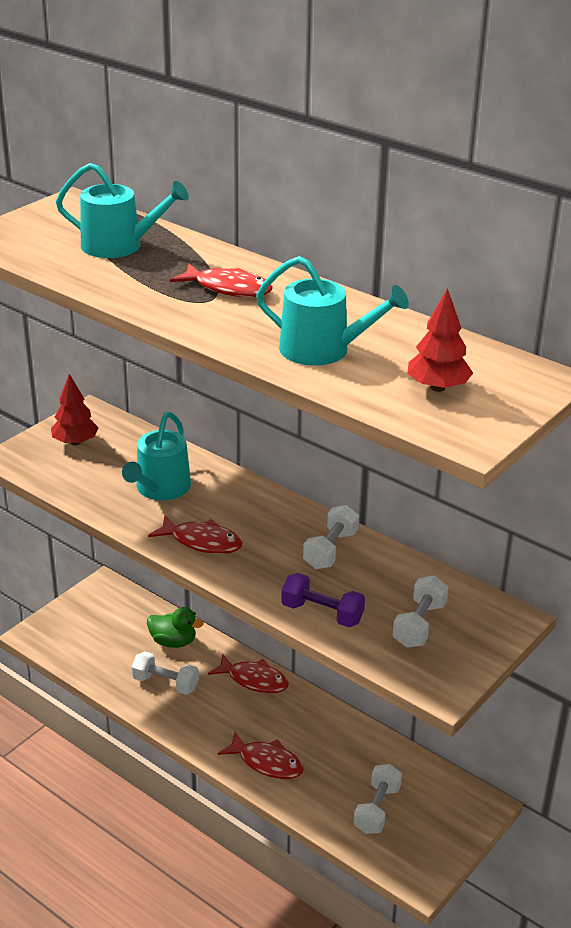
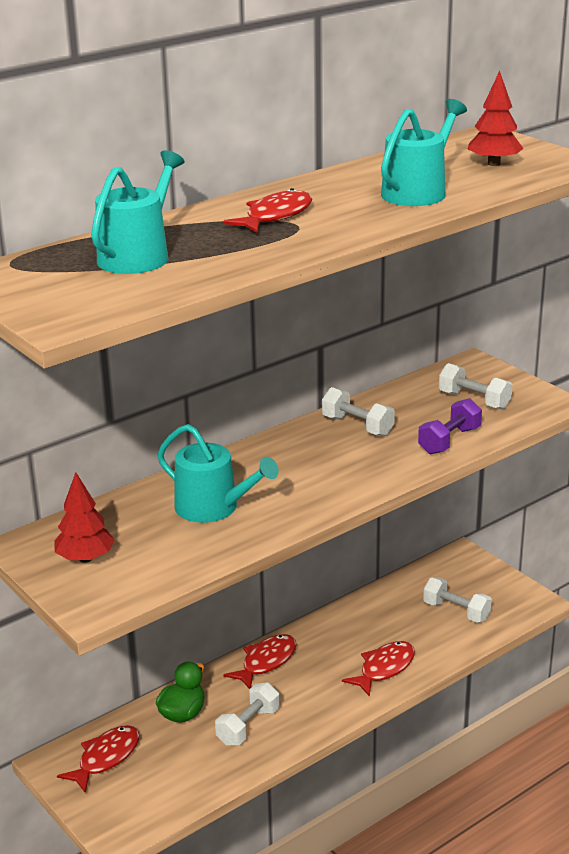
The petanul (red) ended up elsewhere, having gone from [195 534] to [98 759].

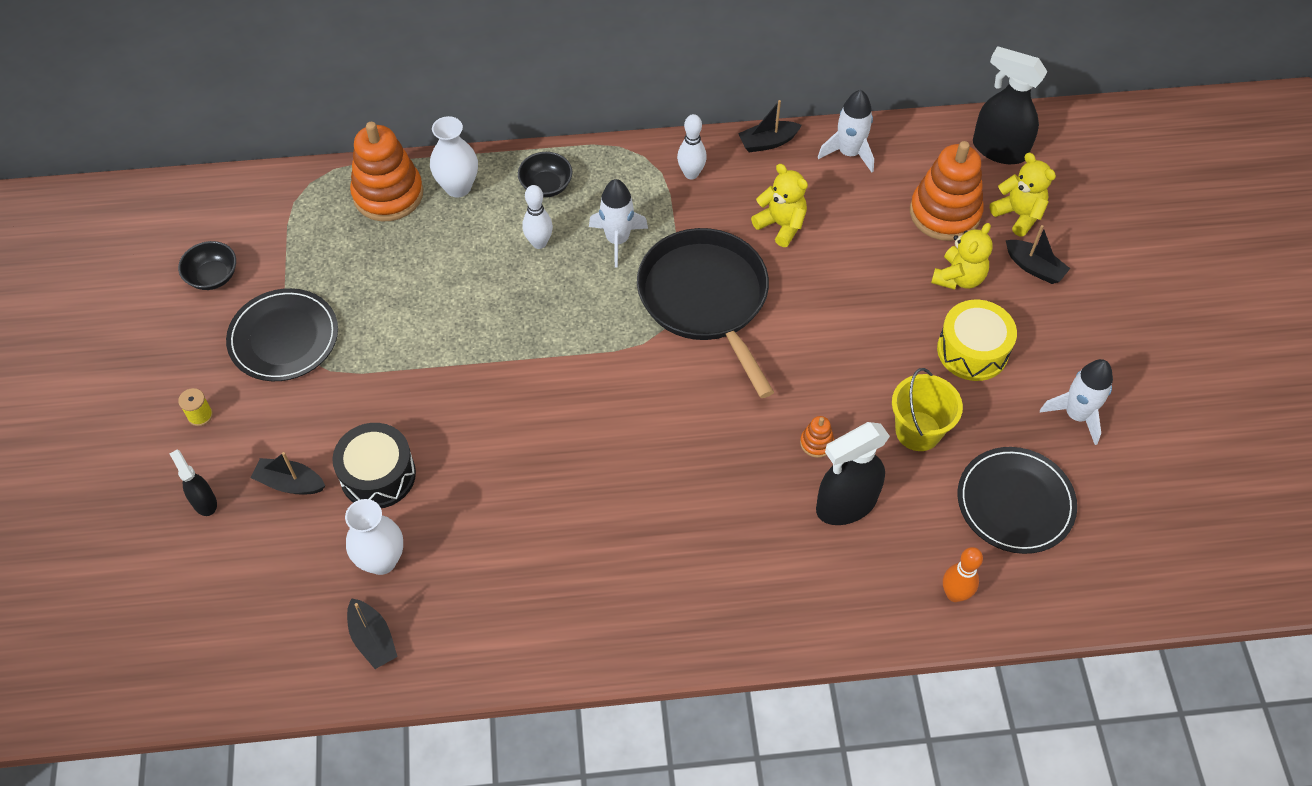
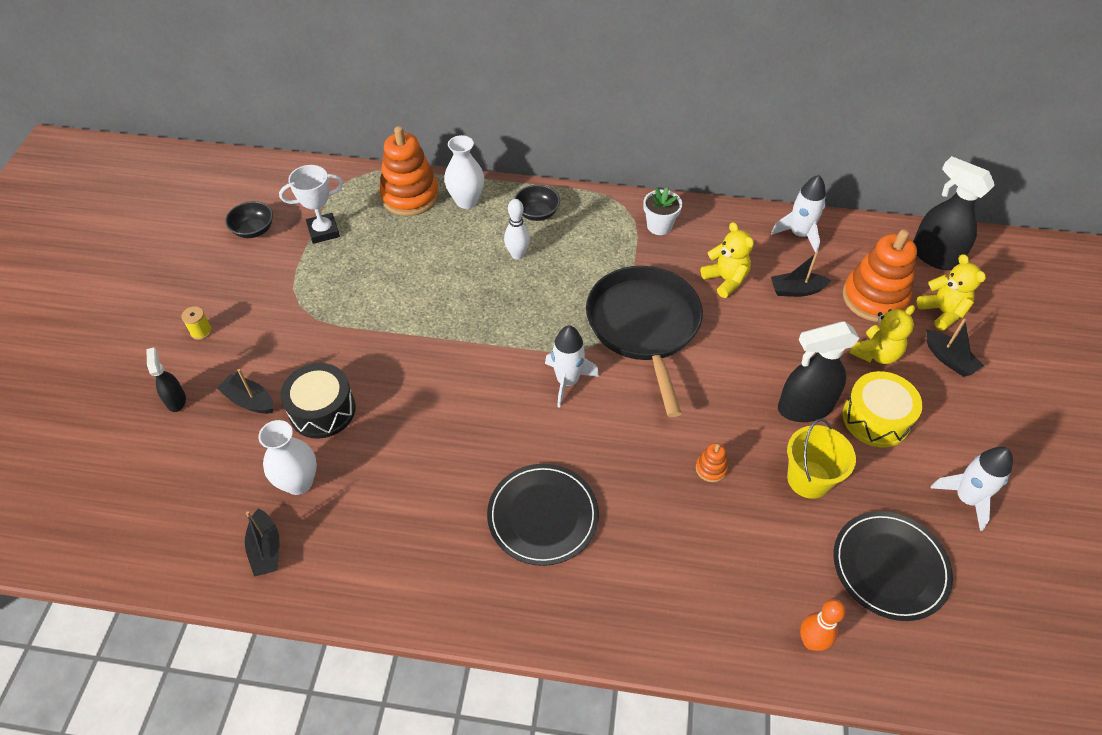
The second view gained the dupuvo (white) at [311 204]. The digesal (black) ended up elsewhere, having gone from [282 334] to [543 515]. The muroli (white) ended up elsewhere, having gone from [618 223] to [572 367]. Where the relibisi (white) stood at [692 147], the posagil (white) came to stand at [662 211]. The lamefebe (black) ended up elsewhere, having gone from [770 126] to [801 275]. The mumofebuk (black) ended up elsewhere, having gone from [853 473] to [819 371].

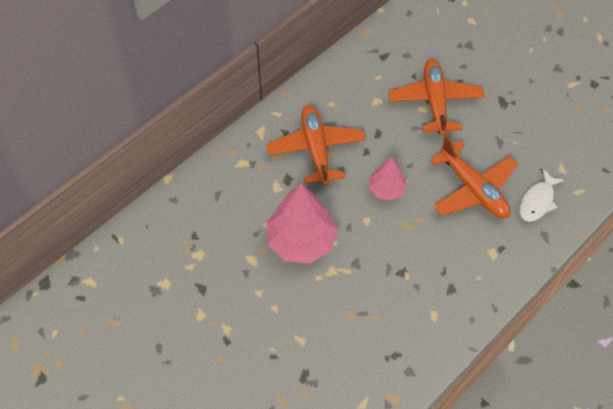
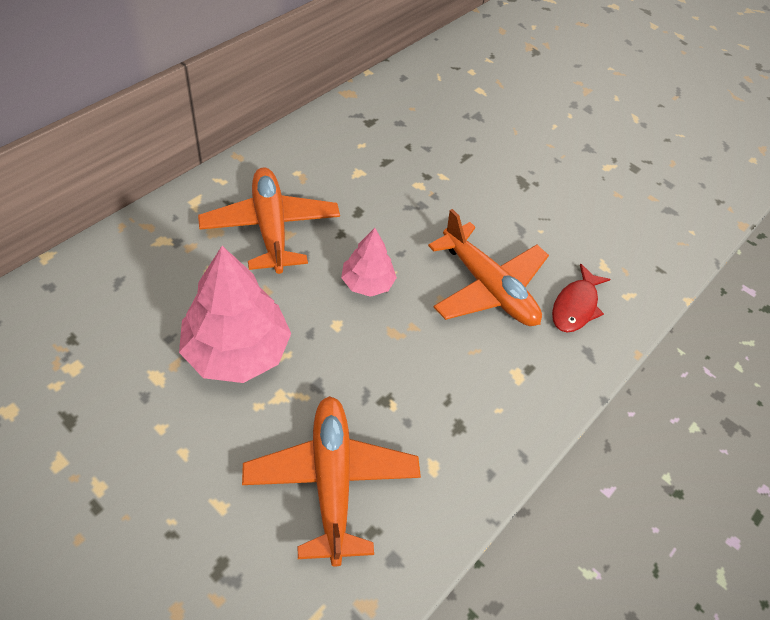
The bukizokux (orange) ended up elsewhere, having gone from [436 97] to [331 481]. What was the petanul (white) at [542 195] turned into the petanul (red) at [581 298].

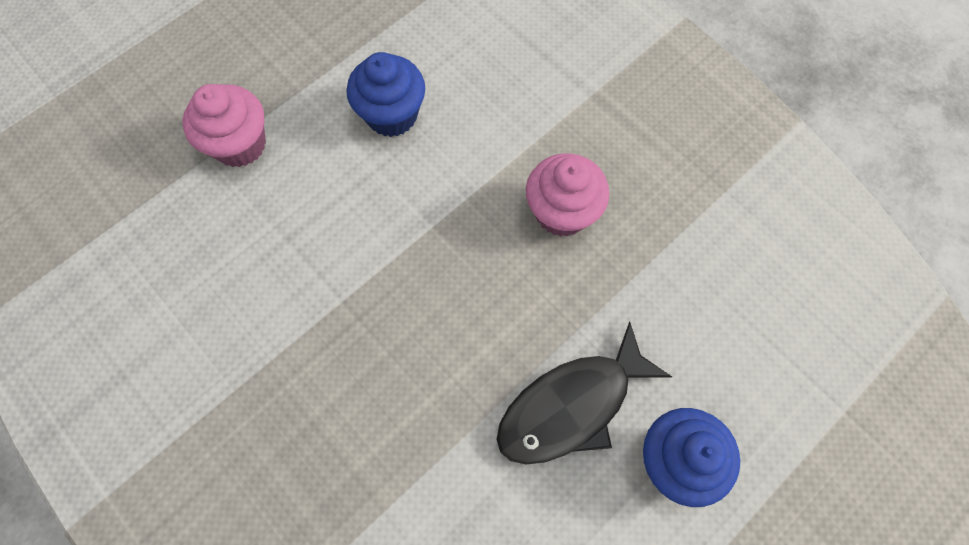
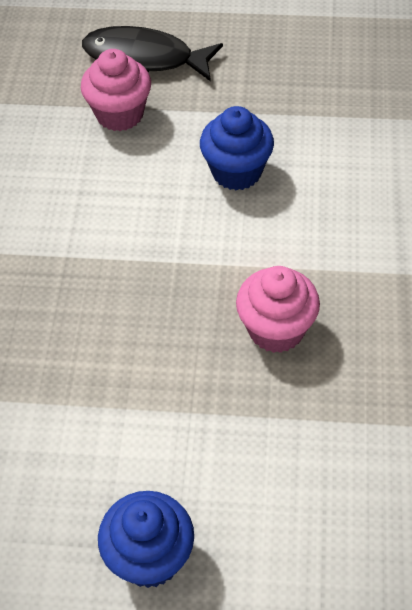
The petanul (black) ended up elsewhere, having gone from [584 393] to [152 53].

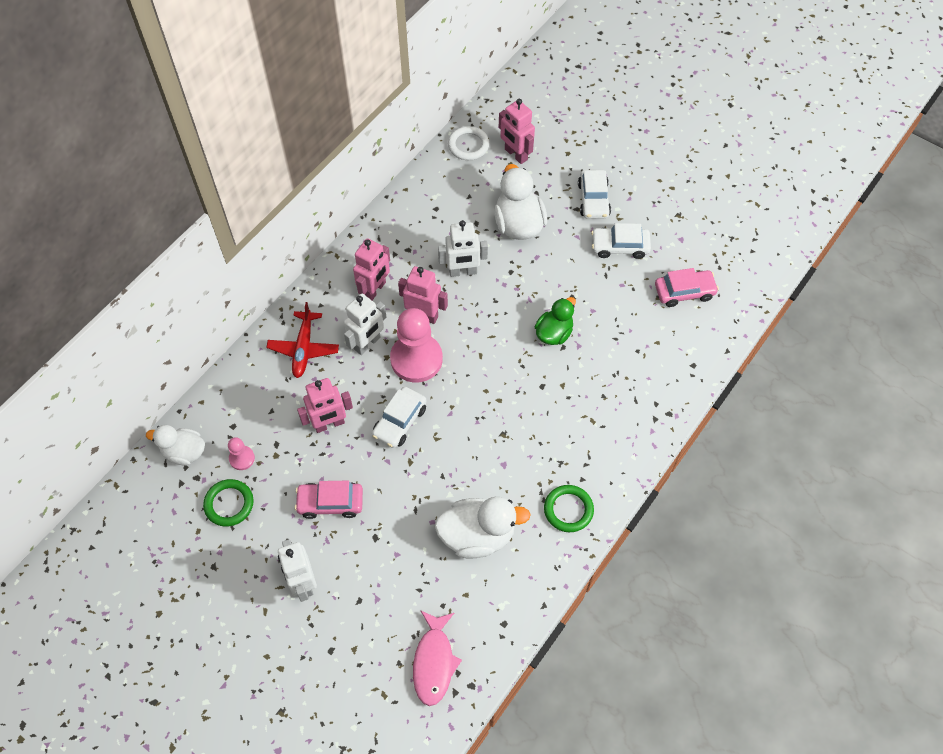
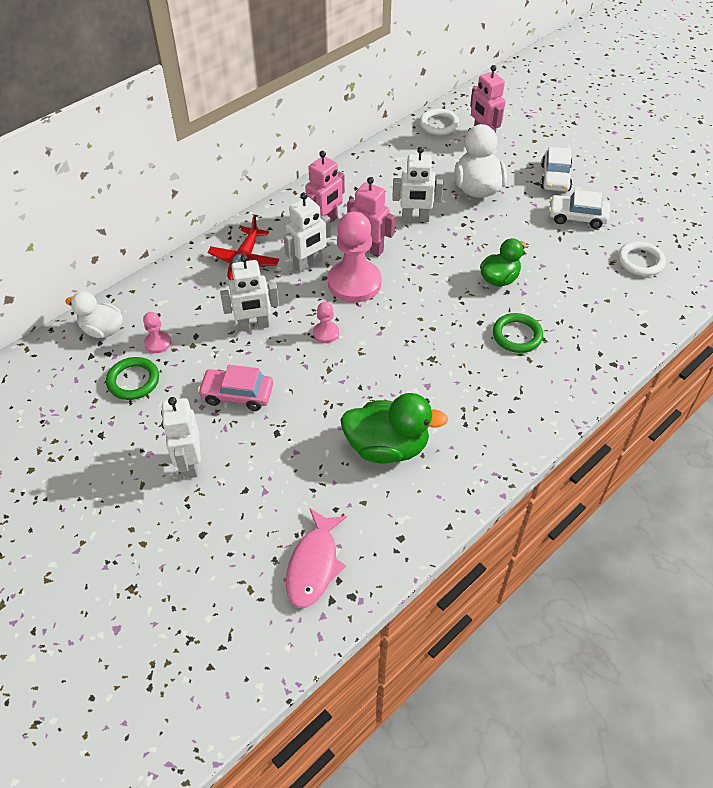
What was the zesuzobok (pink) at [325 405] turned into the zesuzobok (white) at [249 293]. Where the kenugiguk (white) stood at [399 417], the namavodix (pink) came to stand at [326 322]. What was the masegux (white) at [483 527] turned into the masegux (green) at [394 428]. The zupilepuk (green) ended up elsewhere, having gone from [569 508] to [518 333]. Where the kenugiguk (pink) stood at [687 287], the zupilepuk (white) came to stand at [642 258].

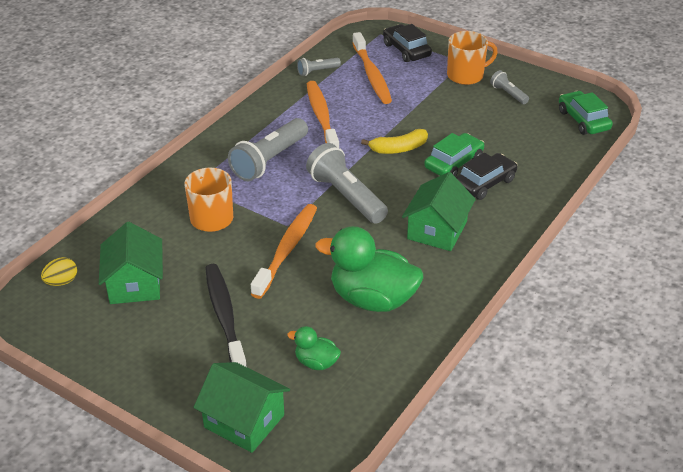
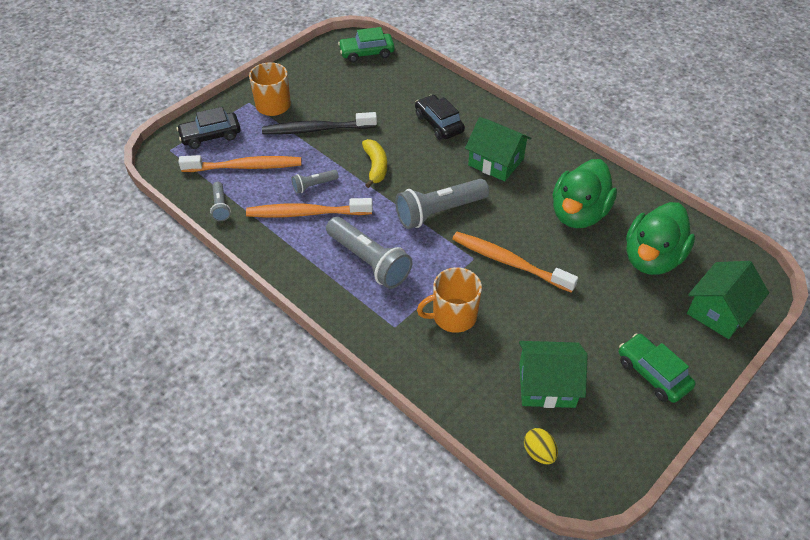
The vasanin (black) ended up elsewhere, having gone from [226 315] to [319 123]. The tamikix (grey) ended up elsewhere, having gone from [509 87] to [315 181]. The kenugiguk (green) ended up elsewhere, having gone from [454 155] to [657 368]. The size of the masegux (green) at [314 348] changed by a factor of 2.07.

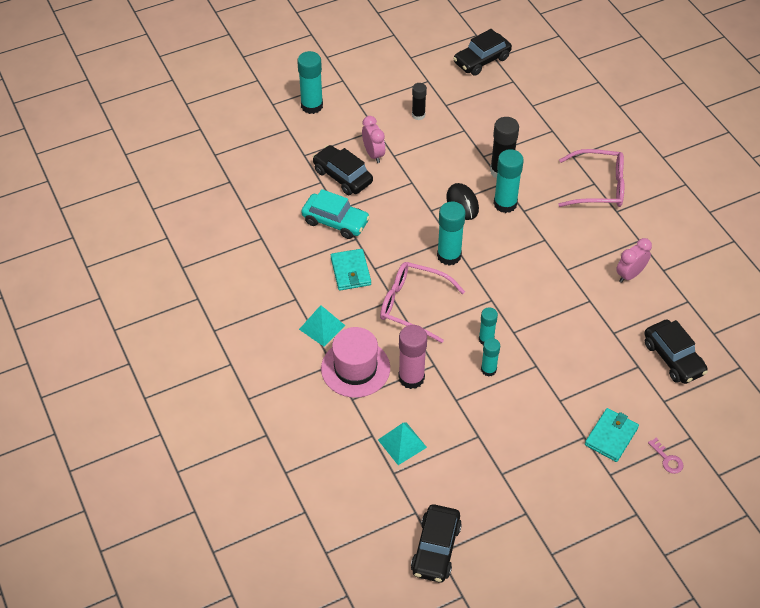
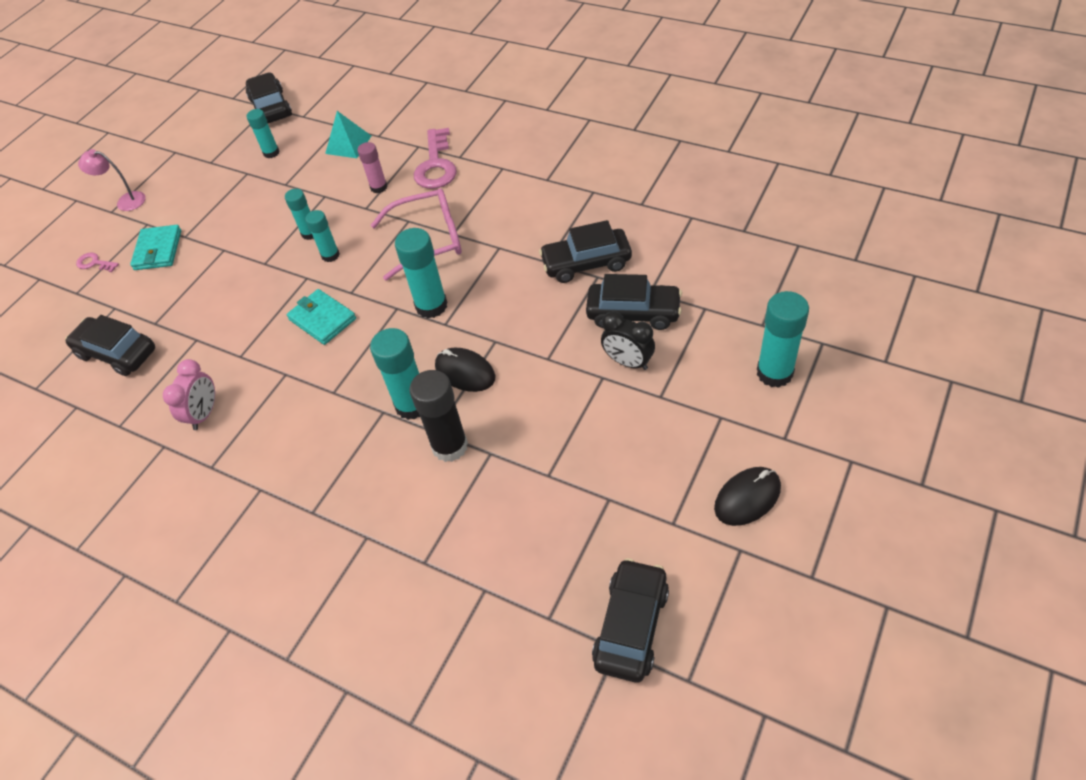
The second view gained the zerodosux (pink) at [112 180]. The second view gained the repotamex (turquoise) at [263 133]. The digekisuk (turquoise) ended up elsewhere, having gone from [351 269] to [321 317]. The size of the repotamex (pink) at [413 357] changed by a factor of 0.61. Where the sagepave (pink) stood at [355 362], the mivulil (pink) came to stand at [435 158]. What was the kenugiguk (turquoise) at [335 214] turned into the kenugiguk (black) at [585 251]. What was the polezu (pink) at [374 139] turned into the polezu (black) at [628 340]. The second view gained the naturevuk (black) at [747 496]. The second view lost the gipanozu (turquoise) at [322 325]. The second view lost the repotamex (black) at [419 101]. The second view lost the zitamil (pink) at [591 178].

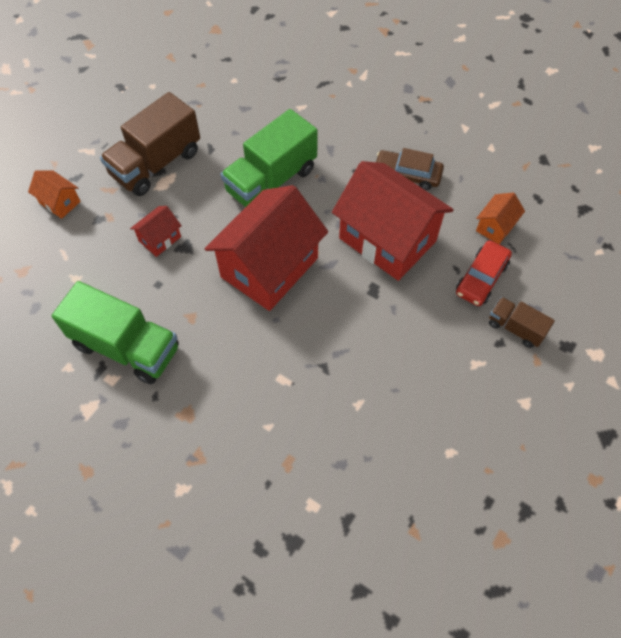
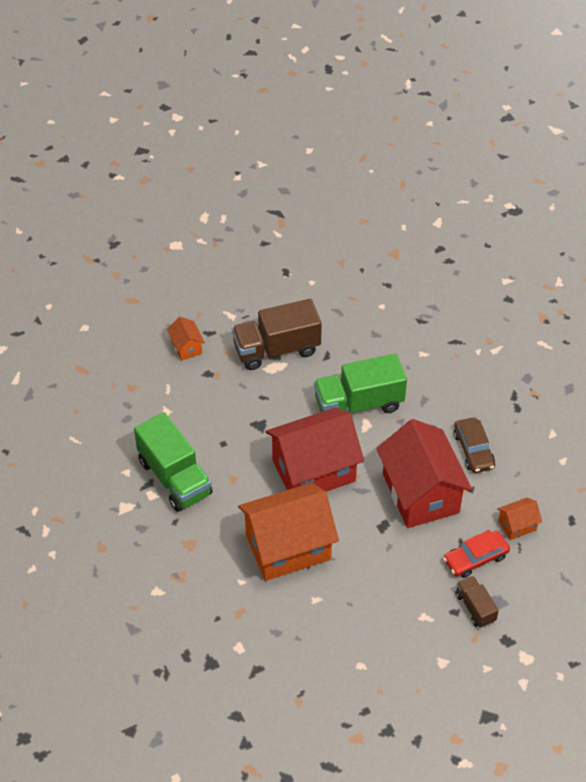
The second view gained the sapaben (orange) at [288 532]. The kenugiguk (brown) at [410 169] ended up facing another way, 150 degrees counterclockwise from before. The second view lost the sapaben (red) at [156 231].

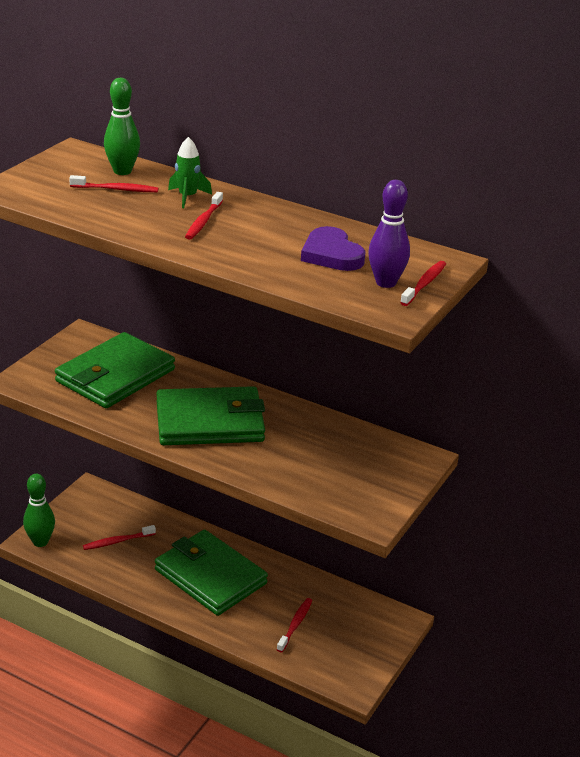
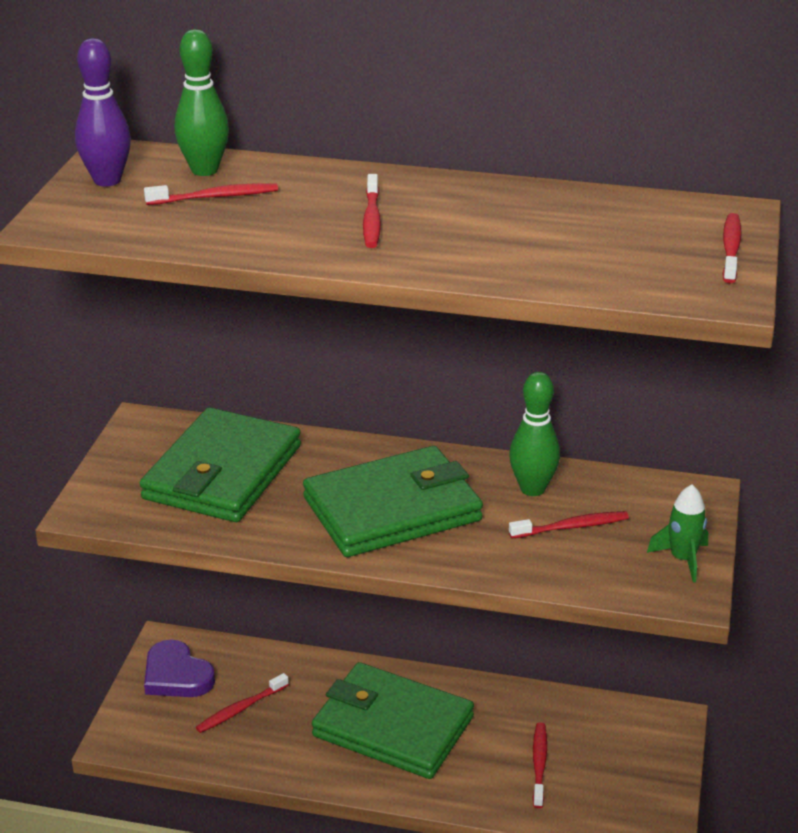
The relibisi (purple) ended up elsewhere, having gone from [389 234] to [103 112]. The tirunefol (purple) ended up elsewhere, having gone from [333 248] to [179 668]. The relibisi (green) ended up elsewhere, having gone from [39 510] to [534 434]. The second view gained the vasanin (red) at [569 524]. The muroli (green) ended up elsewhere, having gone from [190 172] to [677 533].

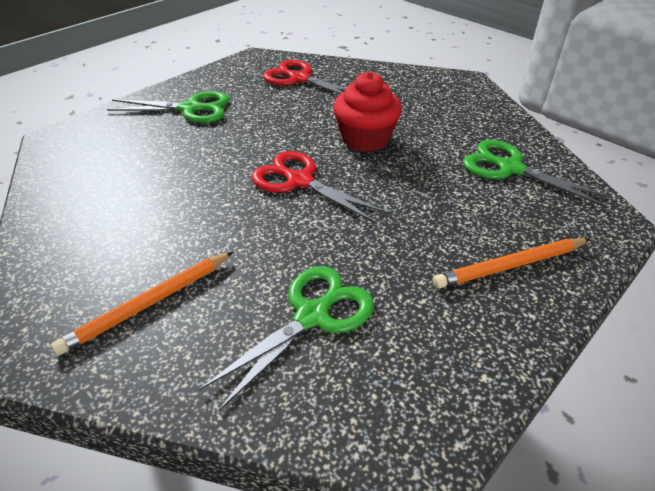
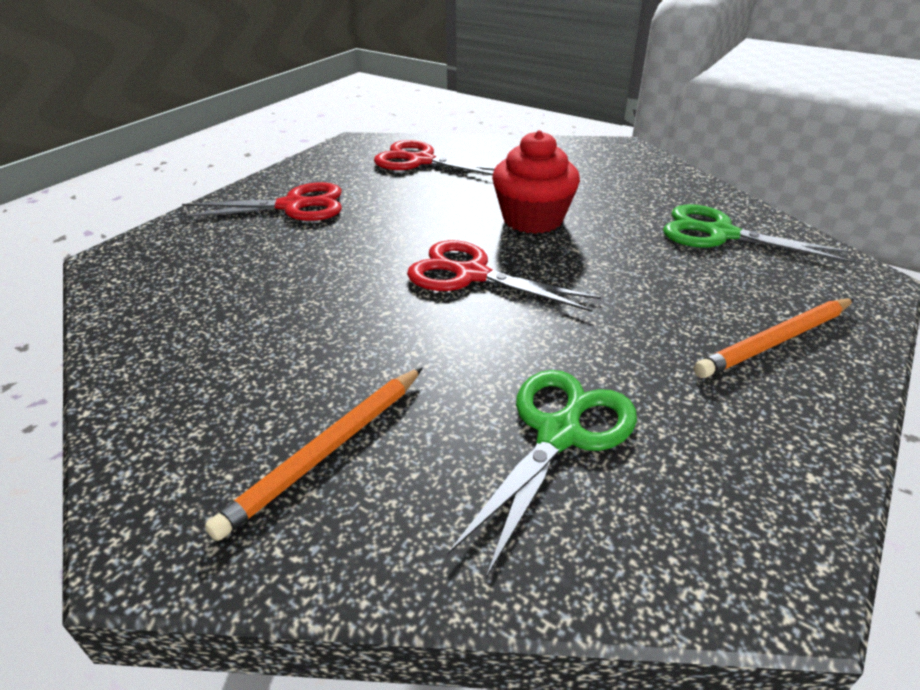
What was the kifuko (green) at [168 107] turned into the kifuko (red) at [260 201].

